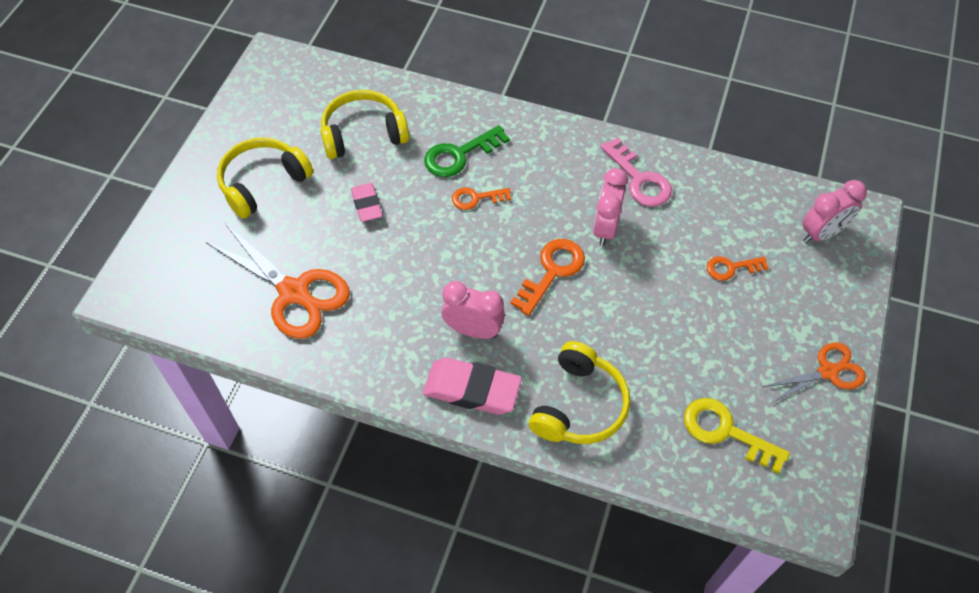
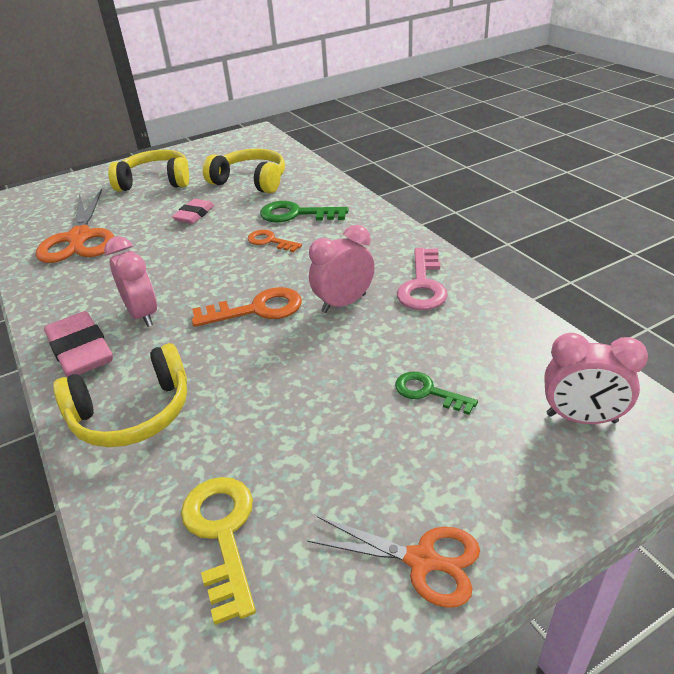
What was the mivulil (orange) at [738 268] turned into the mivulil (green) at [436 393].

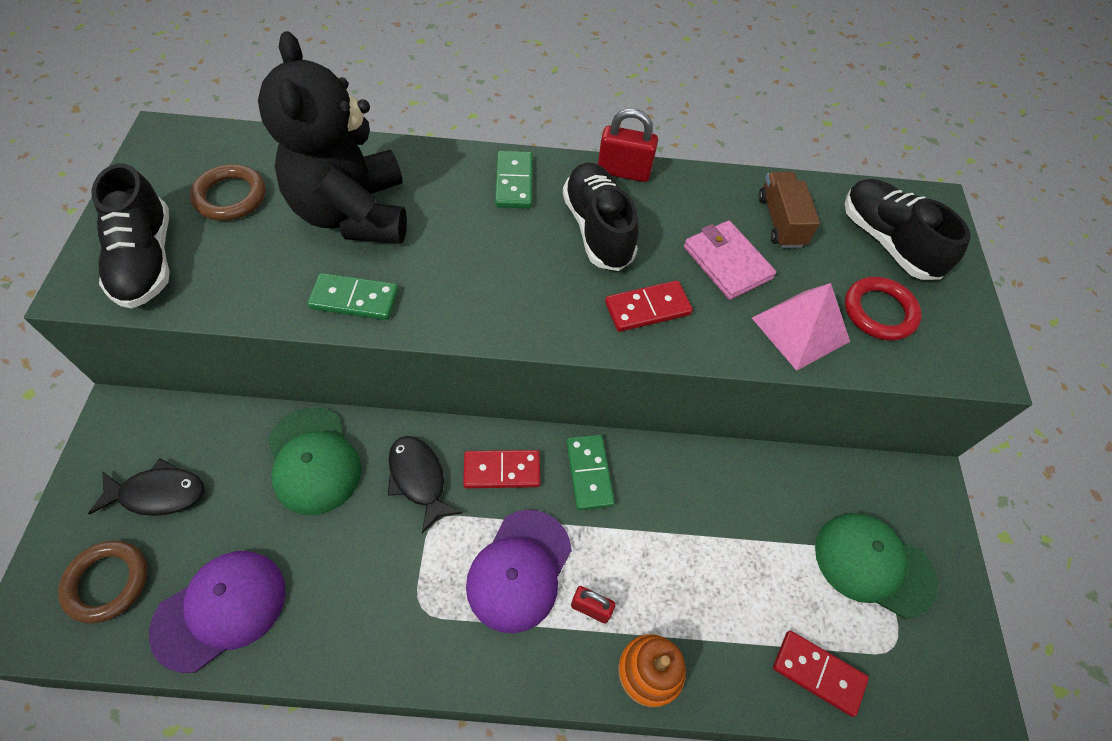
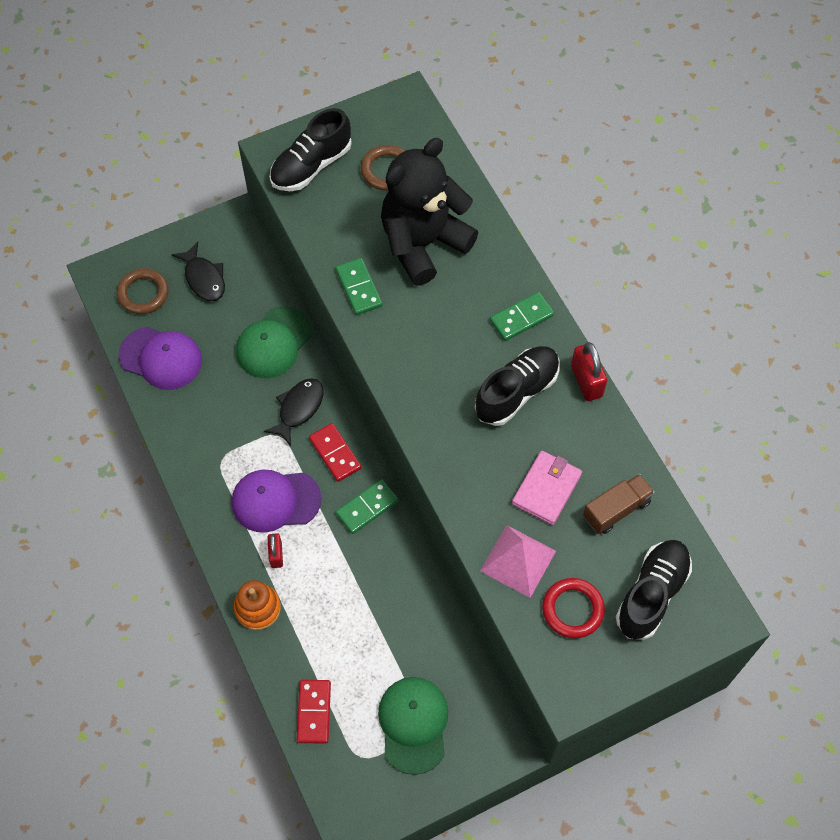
The second view lost the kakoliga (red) at [649 306].

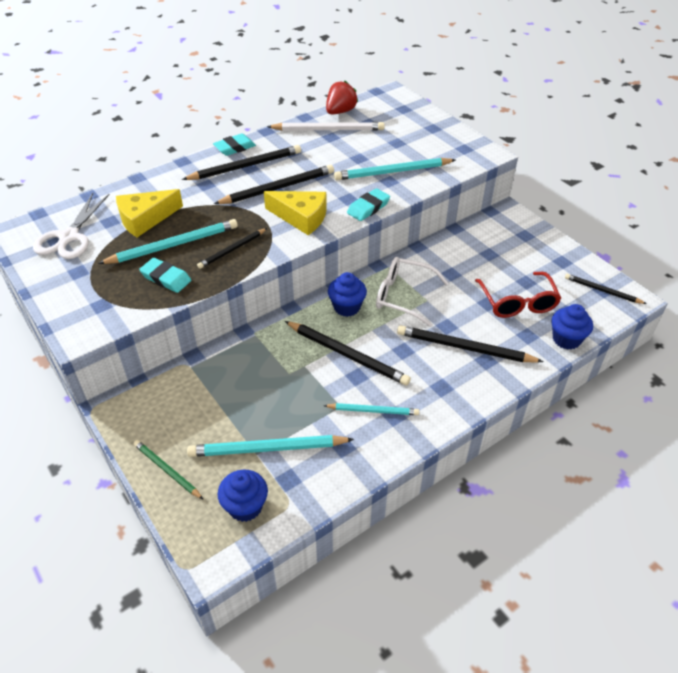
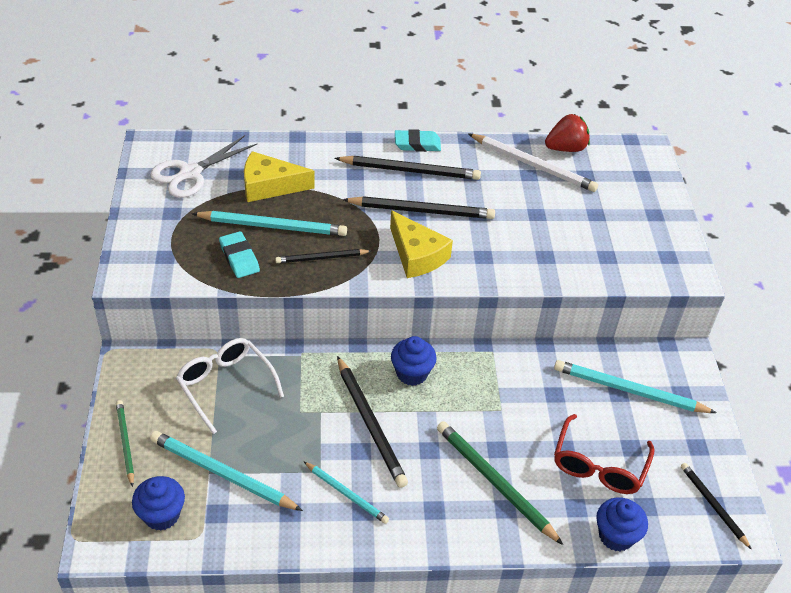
The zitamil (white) ended up elsewhere, having gone from [412 292] to [230 386]. What was the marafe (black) at [470 344] turned into the marafe (green) at [500 483]. The marafe (turquoise) ended up elsewhere, having gone from [394 169] to [635 386]. The second view lost the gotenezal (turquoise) at [368 204].

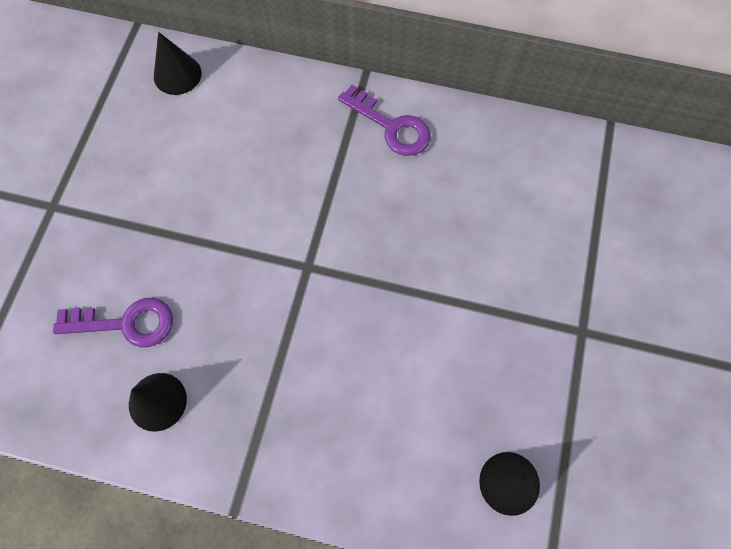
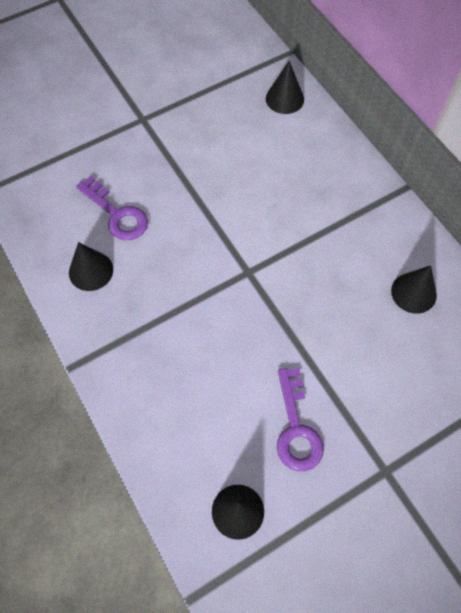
The mivulil (purple) ended up elsewhere, having gone from [384 120] to [300 419]. The second view gained the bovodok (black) at [414 289].

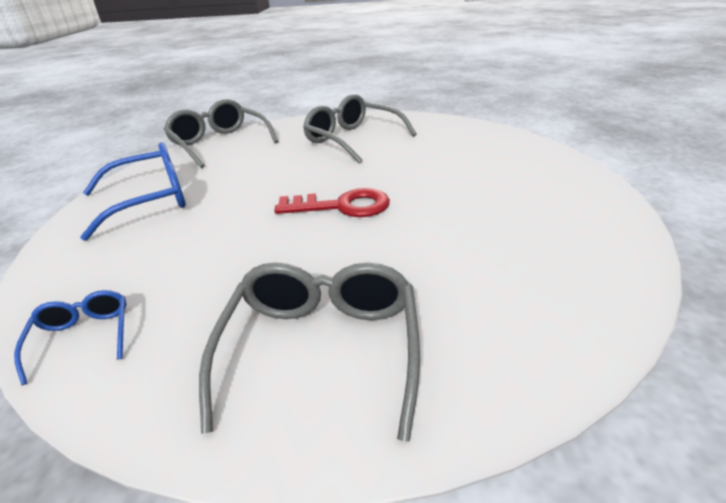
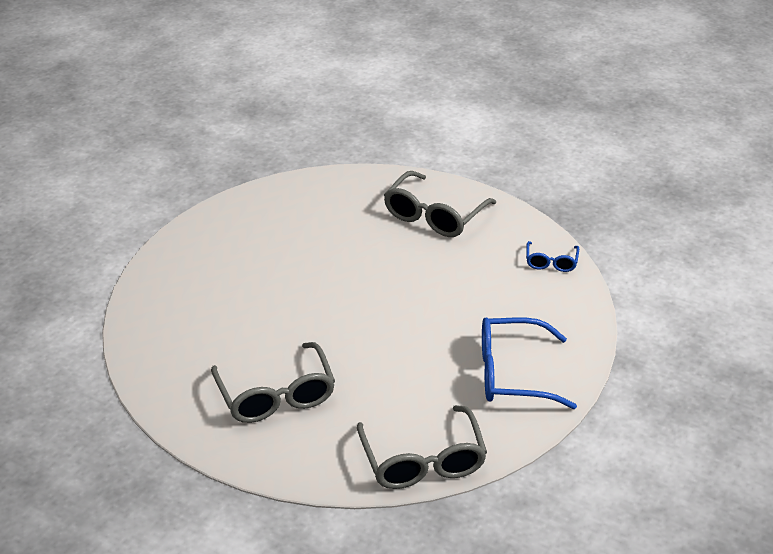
The second view lost the mivulil (red) at [332 202].

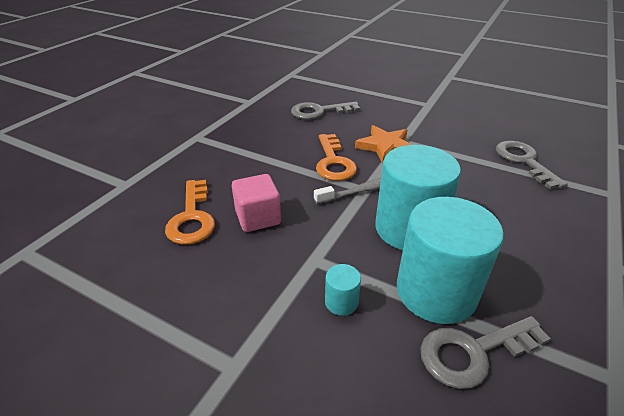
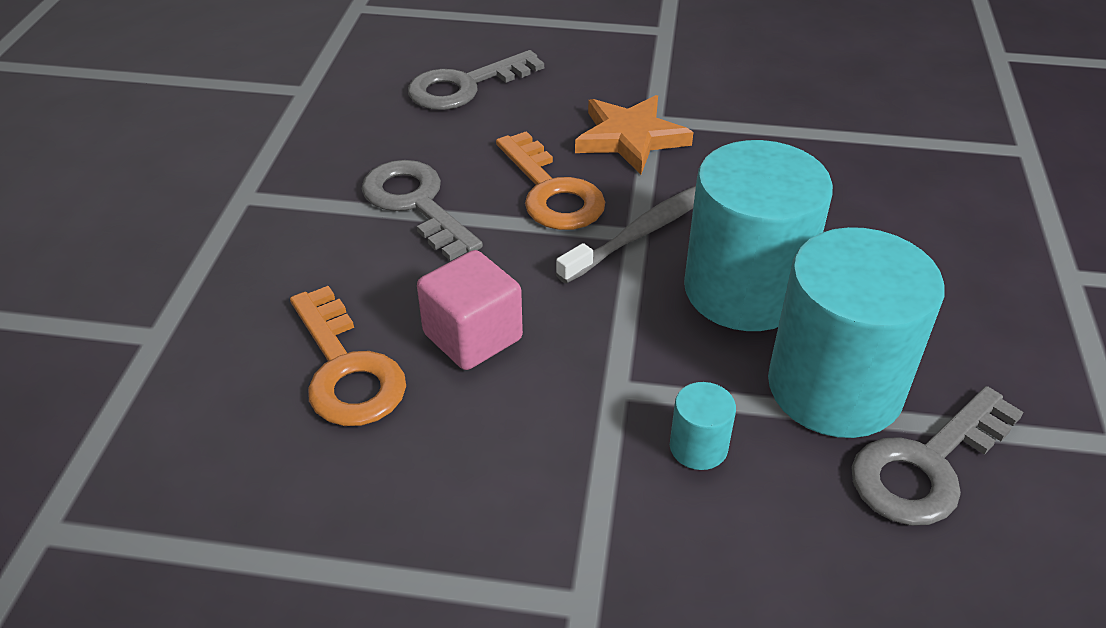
The mivulil (grey) ended up elsewhere, having gone from [532 164] to [422 210].

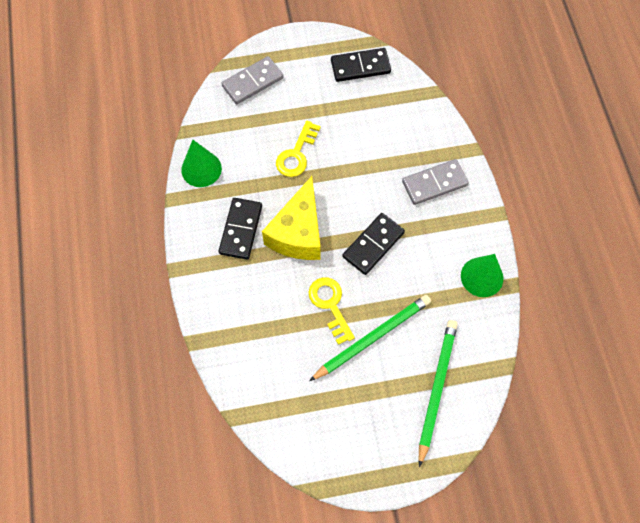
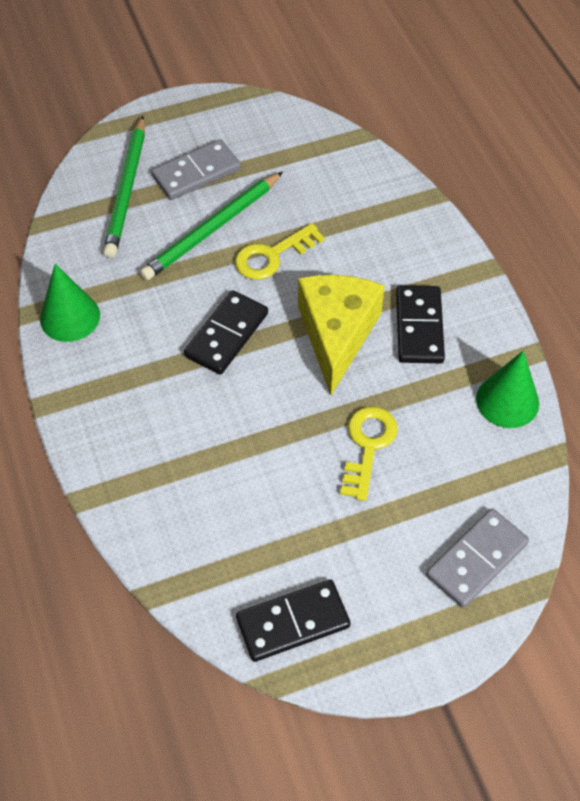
The kakoliga (grey) ended up elsewhere, having gone from [435 182] to [196 169]. The mivulil (yellow) at [331 311] ended up facing another way, 90 degrees clockwise from before.

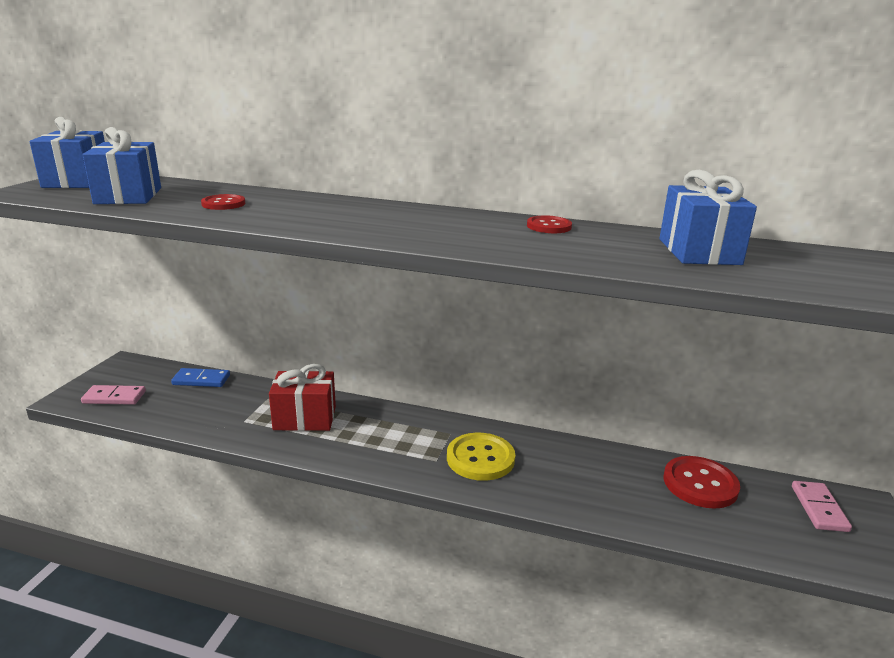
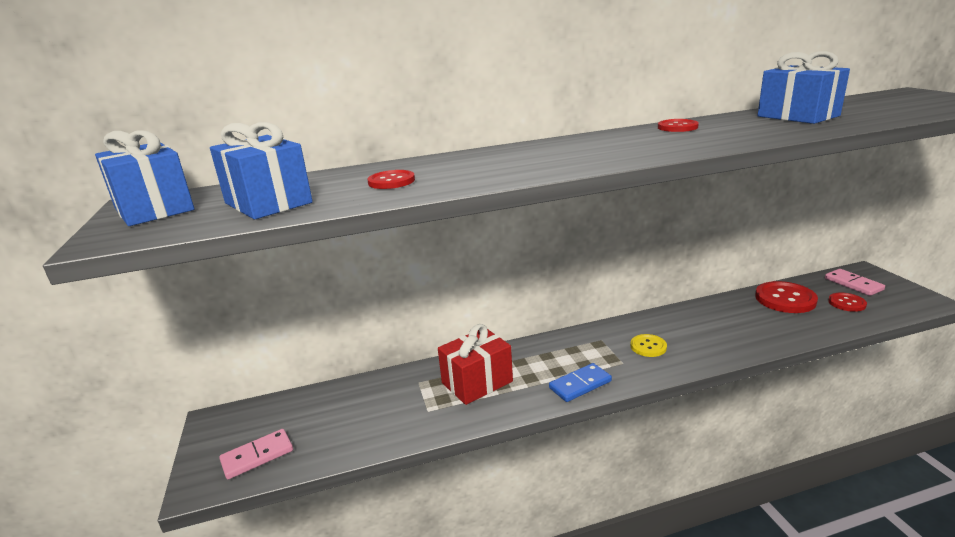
The kakoliga (blue) ended up elsewhere, having gone from [200 377] to [580 382]. The size of the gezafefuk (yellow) at [481 457] changed by a factor of 0.57. The second view gained the gezafefuk (red) at [847 302].

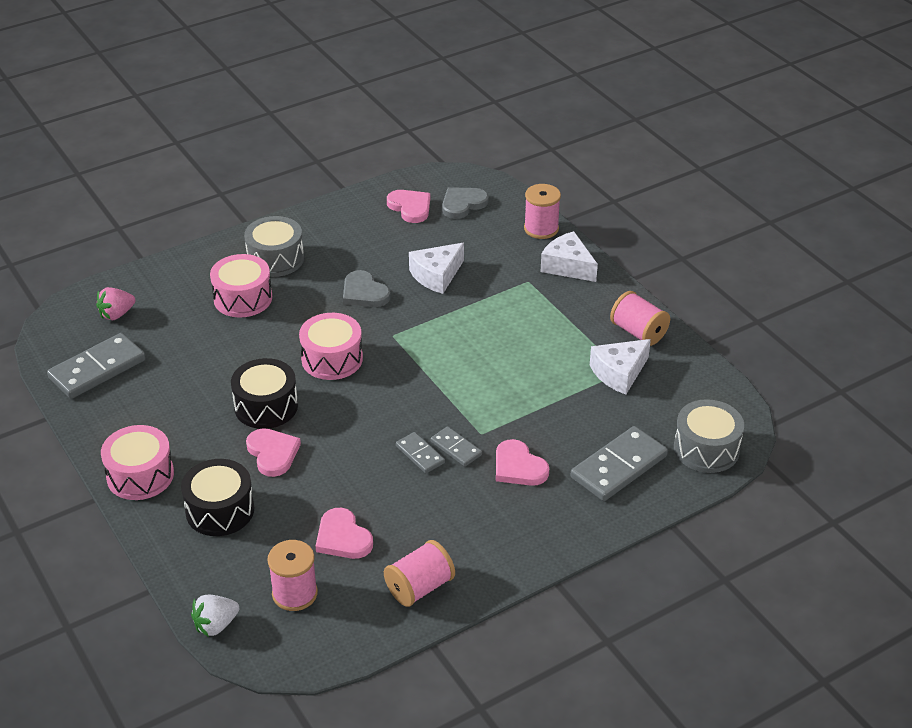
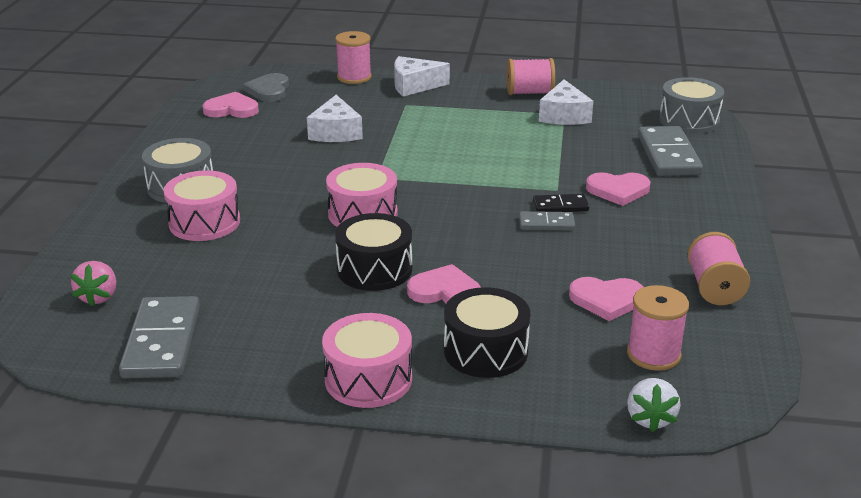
What was the kakoliga (grey) at [456 446] turned into the kakoliga (black) at [561 203]. The second view lost the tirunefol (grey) at [366 288].

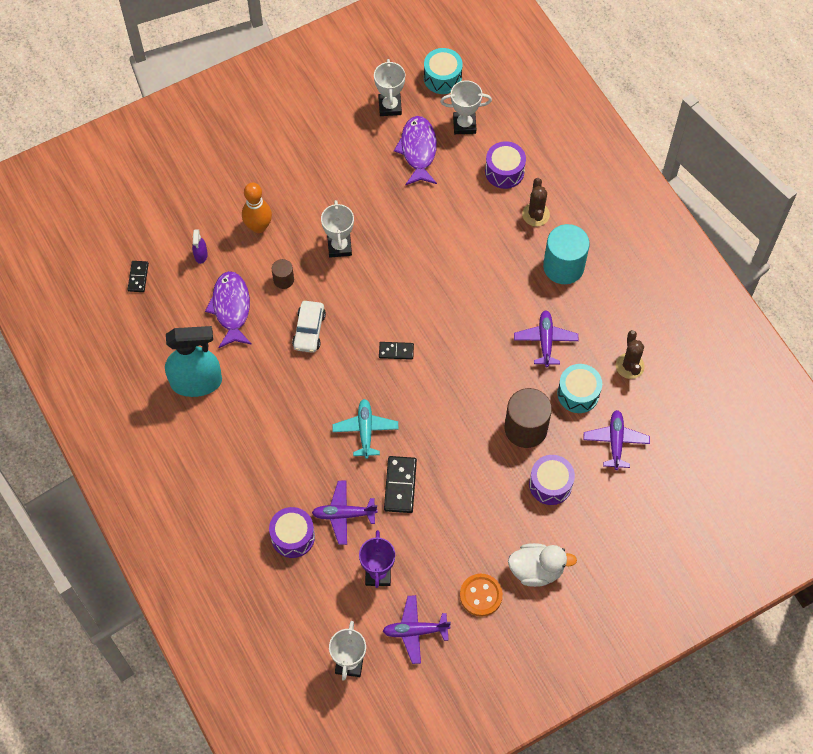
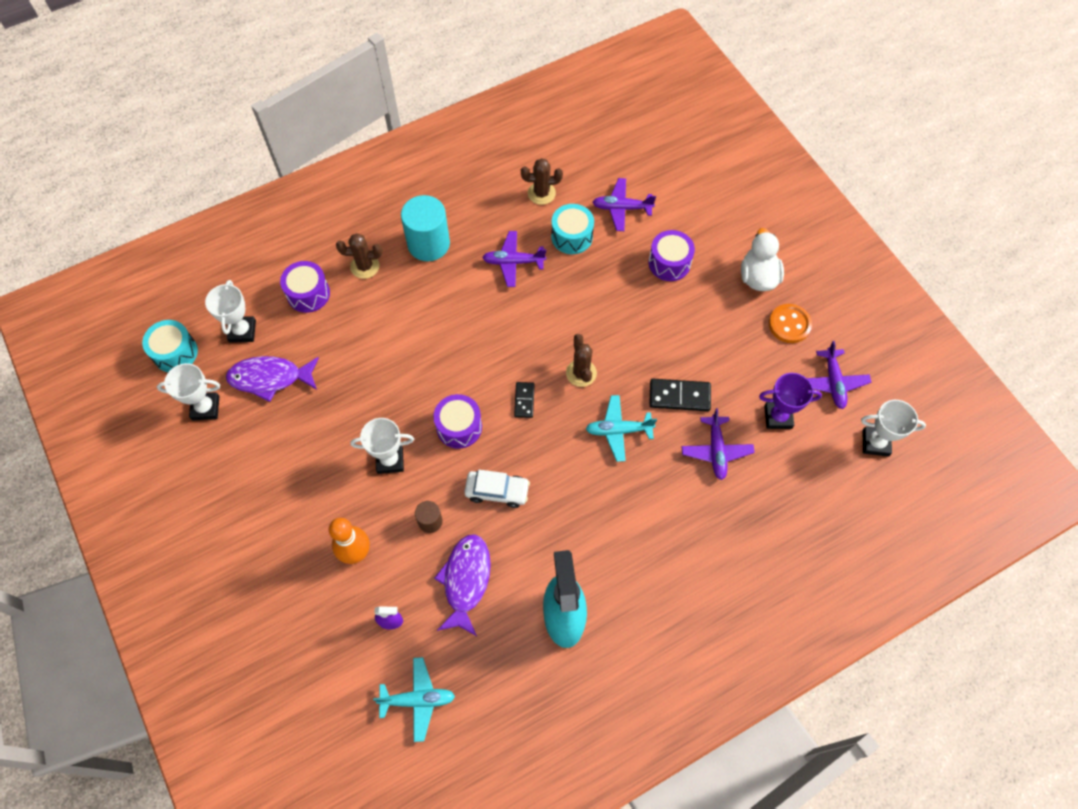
Where the kakoliga (black) stood at [138 276], the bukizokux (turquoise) came to stand at [414 699]. The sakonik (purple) ended up elsewhere, having gone from [292 532] to [457 421]. The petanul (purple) at [228 309] ended up facing another way, 105 degrees clockwise from before. The second view gained the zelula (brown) at [581 360]. The second view lost the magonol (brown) at [528 418].

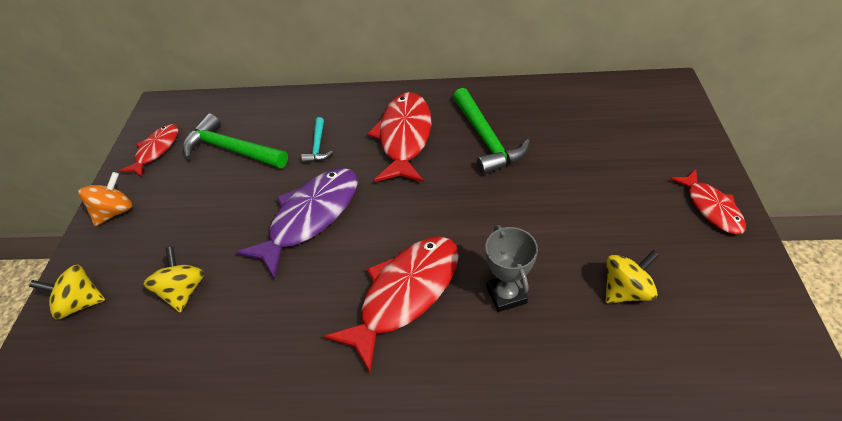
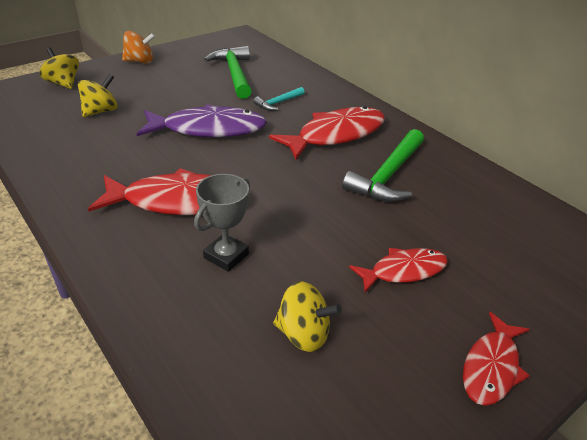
The petanul (red) ended up elsewhere, having gone from [148 150] to [398 270].

